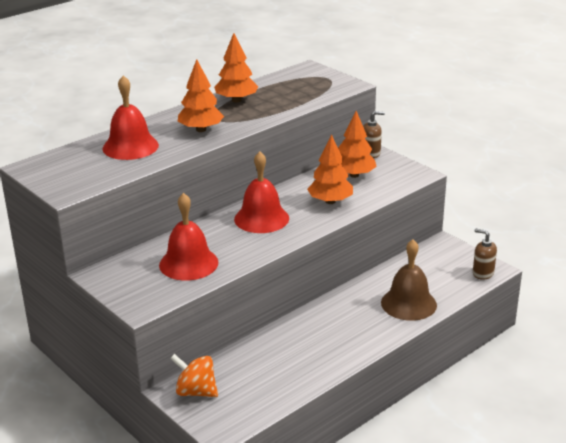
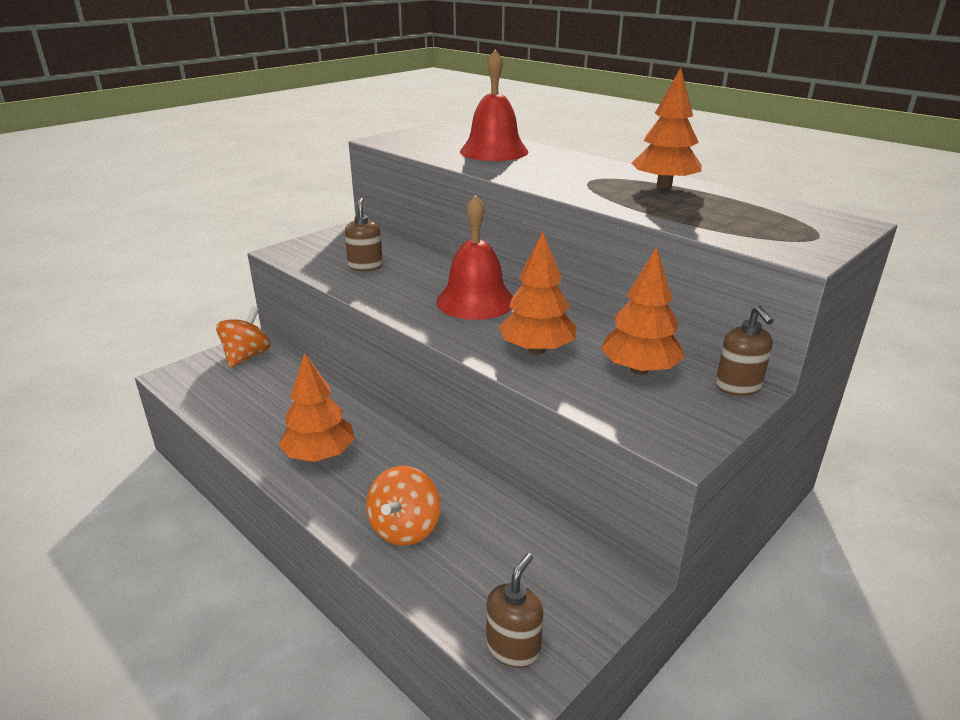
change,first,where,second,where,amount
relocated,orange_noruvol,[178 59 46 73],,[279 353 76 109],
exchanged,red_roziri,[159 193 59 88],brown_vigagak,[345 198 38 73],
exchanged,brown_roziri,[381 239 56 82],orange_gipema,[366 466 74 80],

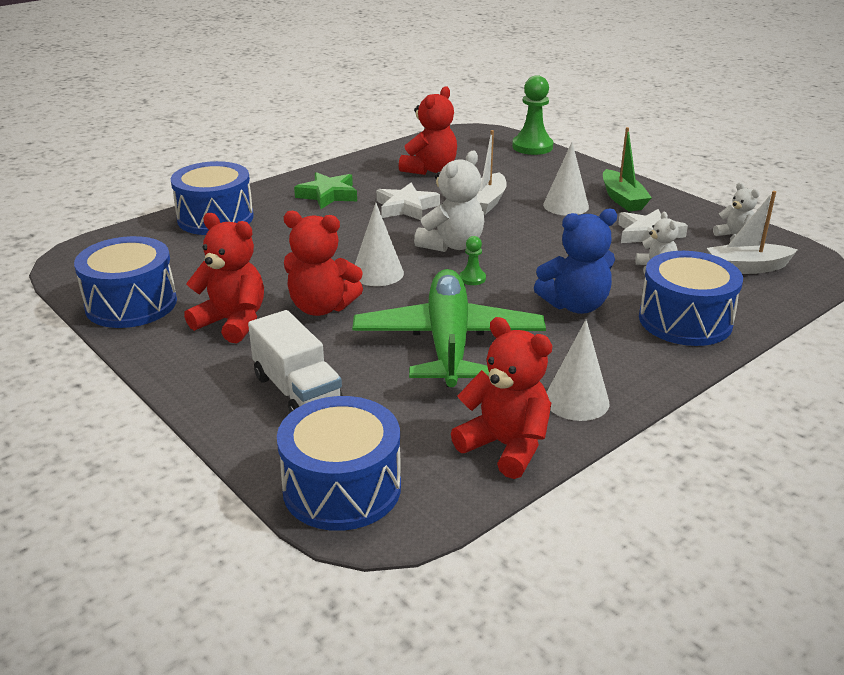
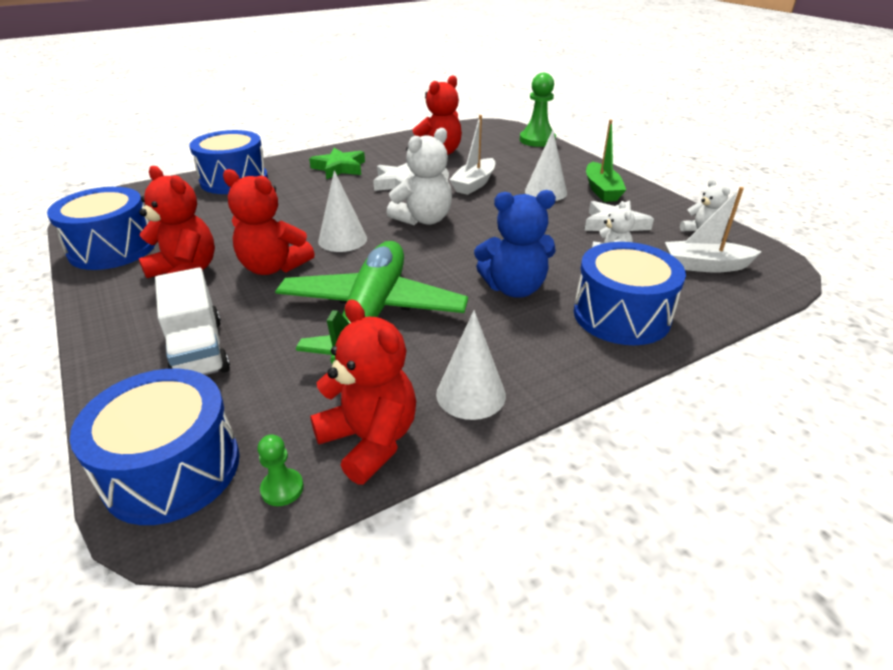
change,first,where,second,where,amount
relocated,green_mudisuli,[460 236 26 49],,[257 434 47 72],

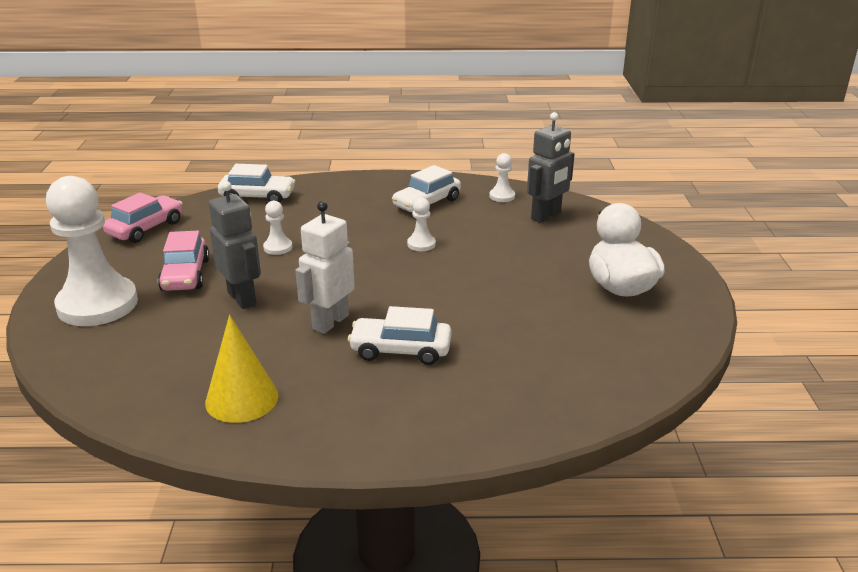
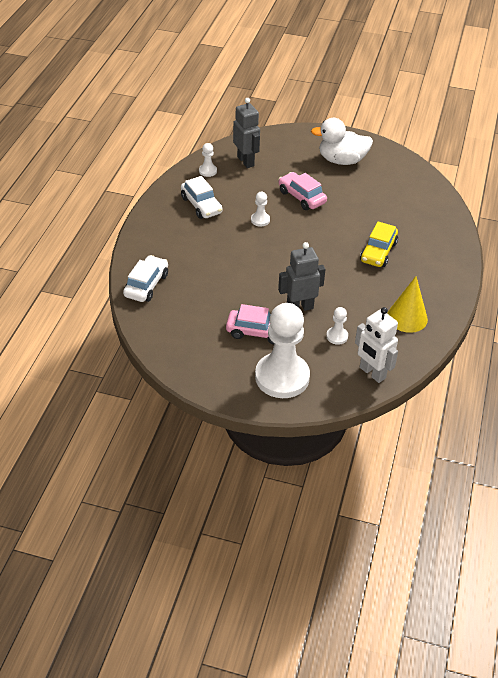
change,first,where,second,where,amount
relocated,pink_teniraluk,[103 192 79 51],,[278 172 49 38],
relocated,white_mudisuli,[263 201 29 54],,[326 307 22 38],
relocated,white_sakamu,[295 201 60 133],,[355 307 43 76],
colour,white_teniraluk,[348 306 103 59],yellow_teniraluk,[360 222 38 45],

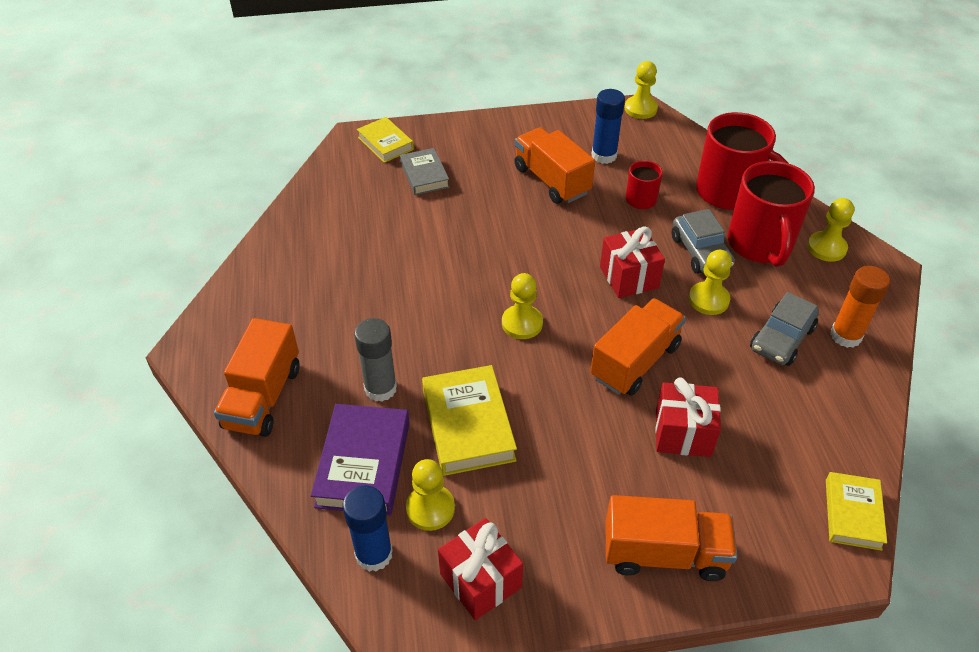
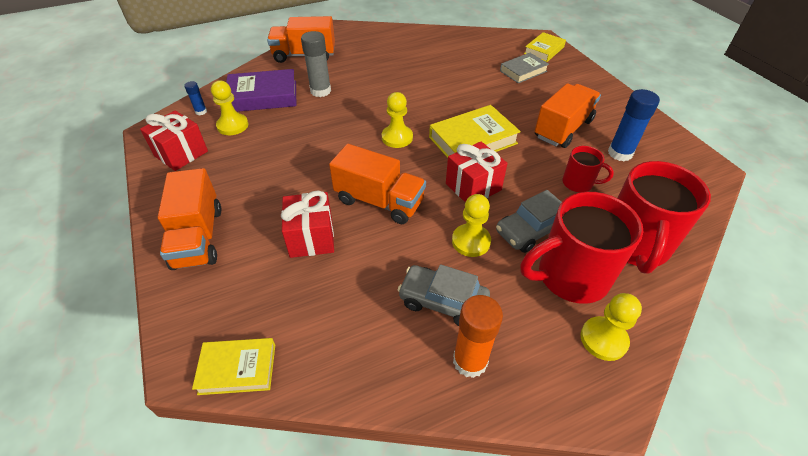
change,first,where,second,where,amount
missing,yellow_mudisuli,[625 61 33 58],,,
relocated,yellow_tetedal,[422 365 95 111],,[429 105 92 53],
size,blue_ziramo,[343 485 50 87],,[184 81 23 34],x0.52

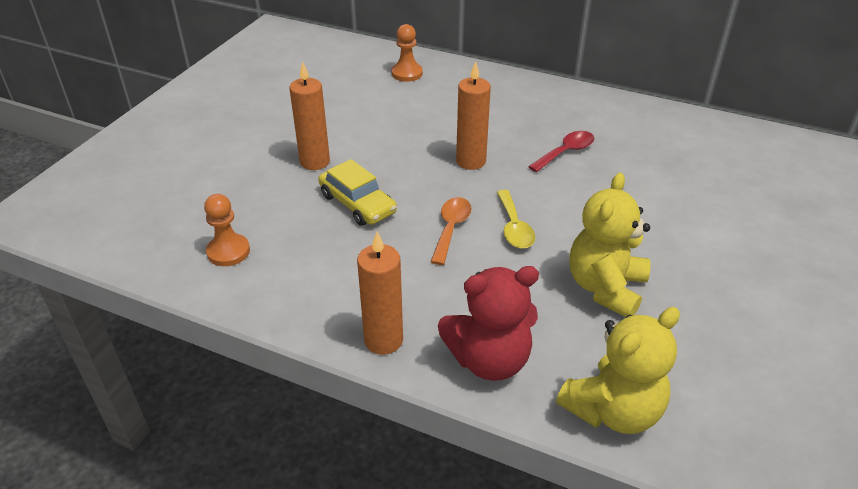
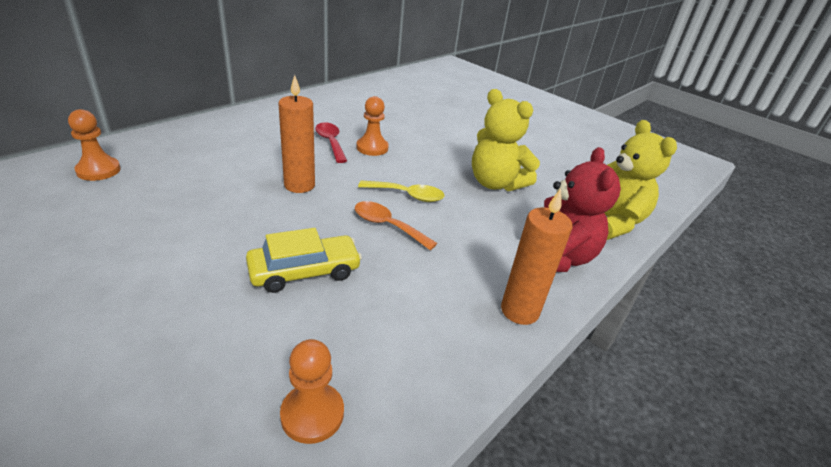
change,first,where,second,where,amount
missing,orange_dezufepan,[289 61 41 109],,,
appeared,,,orange_mudisuli,[356 96 33 60],

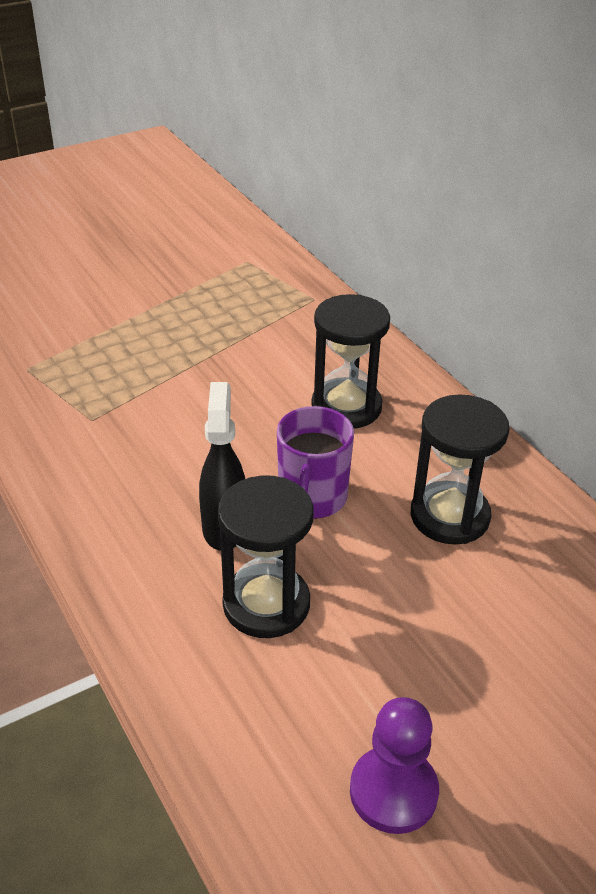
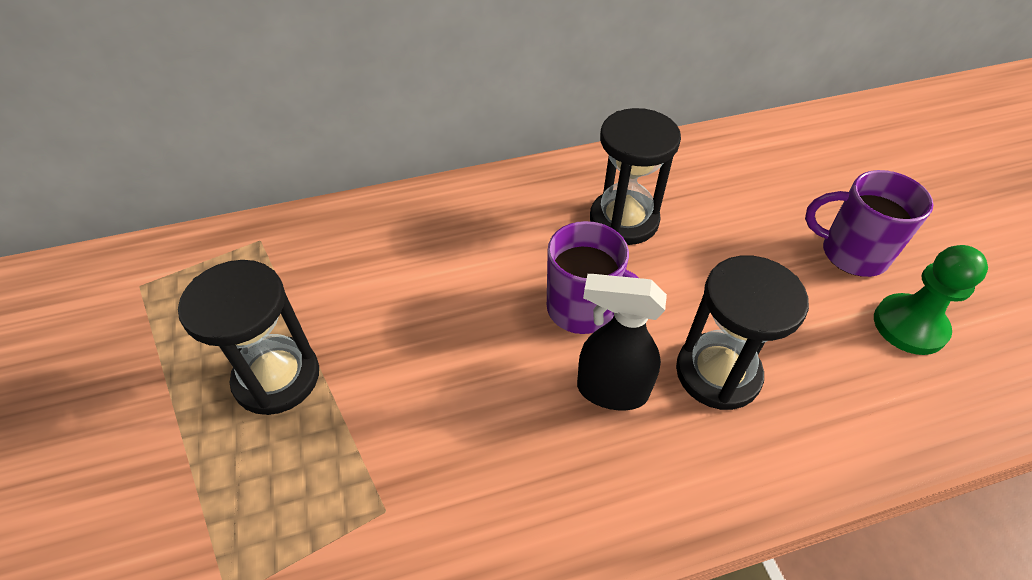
change,first,where,second,where,amount
appeared,,,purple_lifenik,[805 170 129 107],
relocated,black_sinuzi,[311 294 79 135],,[178 260 141 155],
colour,purple_mudisuli,[350 697 89 137],green_mudisuli,[874 245 114 110],

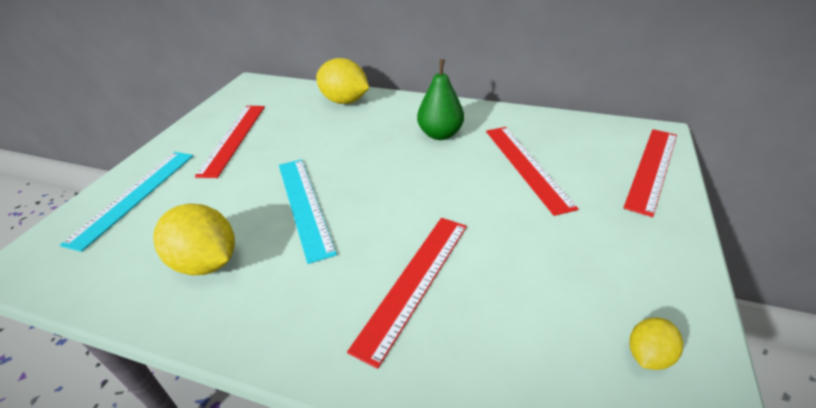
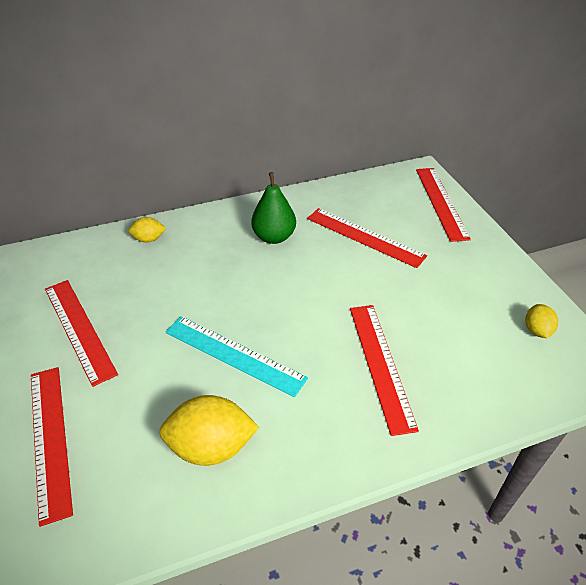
change,first,where,second,where,amount
colour,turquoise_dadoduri,[60 152 133 100],red_dadoduri,[31 367 42 160],
size,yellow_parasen,[316 58 53 46],,[129 217 37 25],x0.53

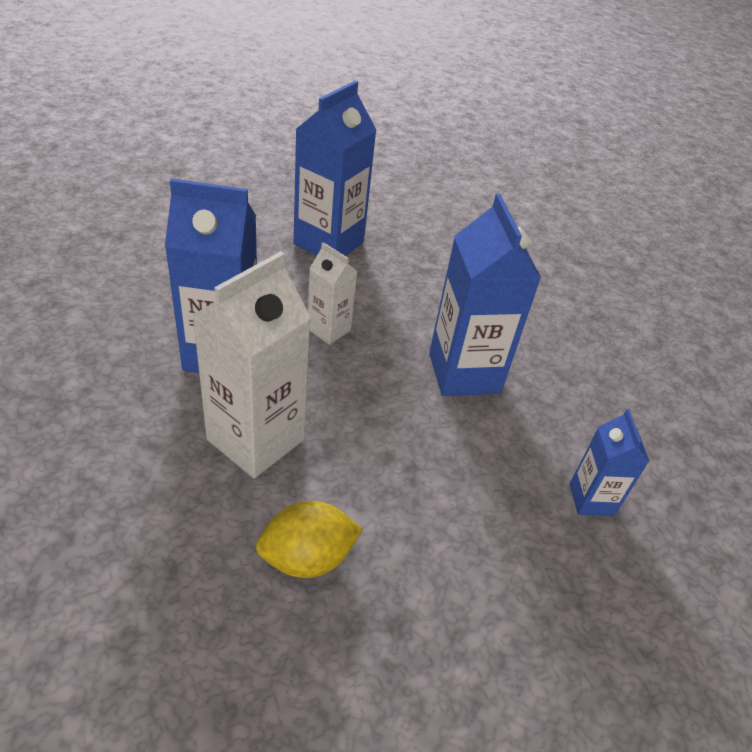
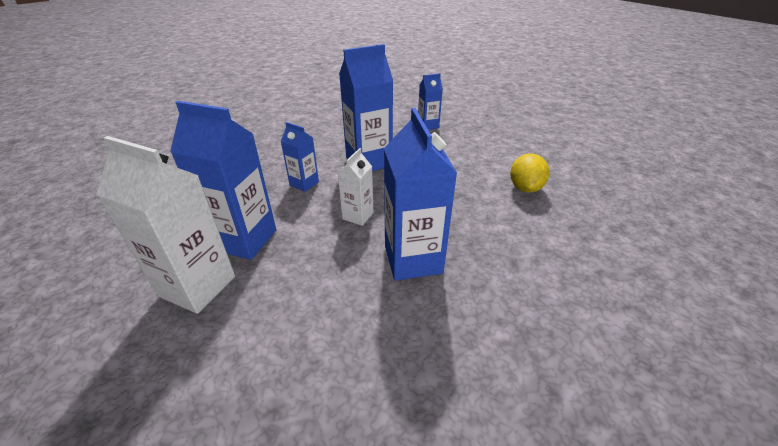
change,first,where,second,where,amount
appeared,,,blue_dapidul,[281 122 38 70],
relocated,white_dapidul,[192 251 119 227],,[96 136 139 178],
spun,yellow_parasen,[256 501 107 77],,[510 153 40 39],45 degrees clockwise

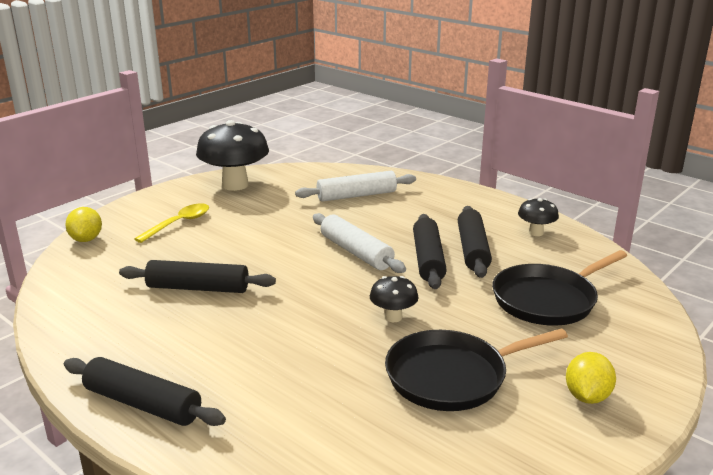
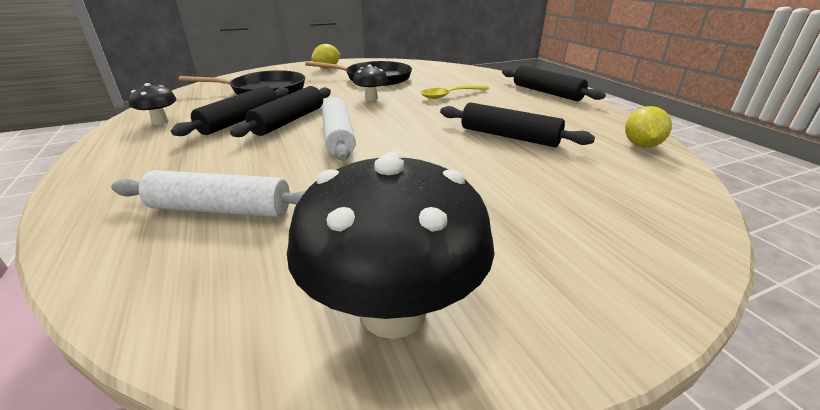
change,first,where,second,where,amount
relocated,yellow_parasen,[65 207 37 35],,[625 106 47 42],
relocated,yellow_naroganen,[134 203 75 40],,[421 85 68 14],

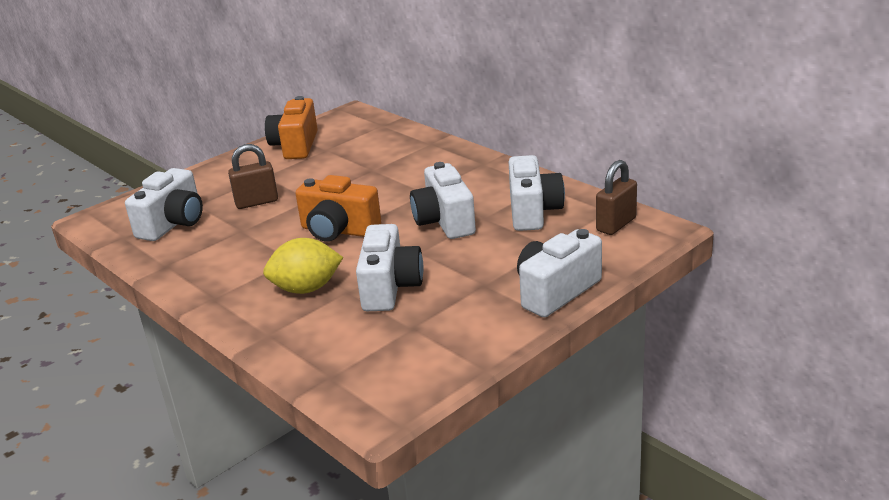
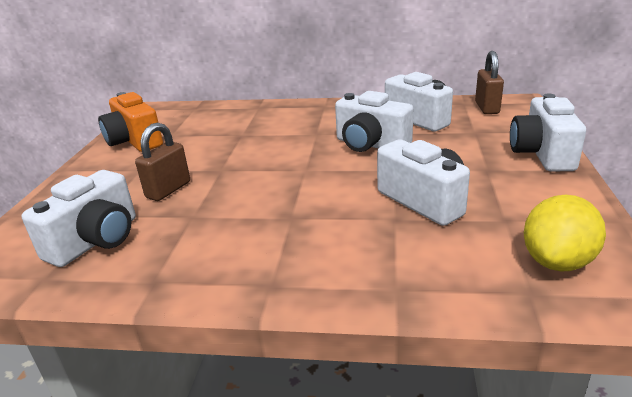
change,first,where,second,where,amount
missing,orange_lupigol,[295 175 87 66],,,
relocated,yellow_parasen,[263 238 80 56],,[524 195 82 76],
spun,white_lupigol,[125 168 78 73],,[22 170 114 97],45 degrees clockwise

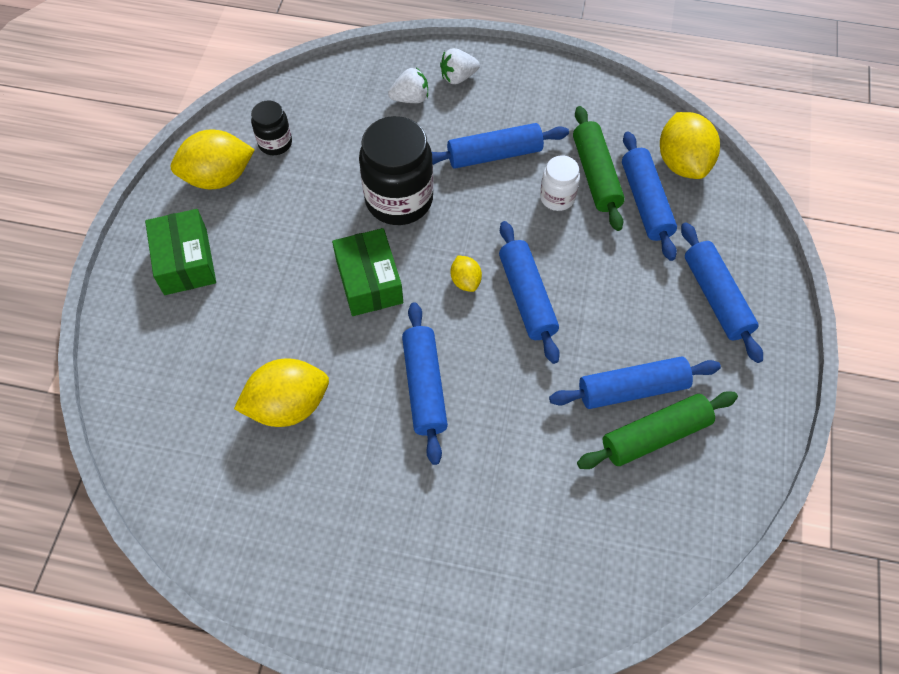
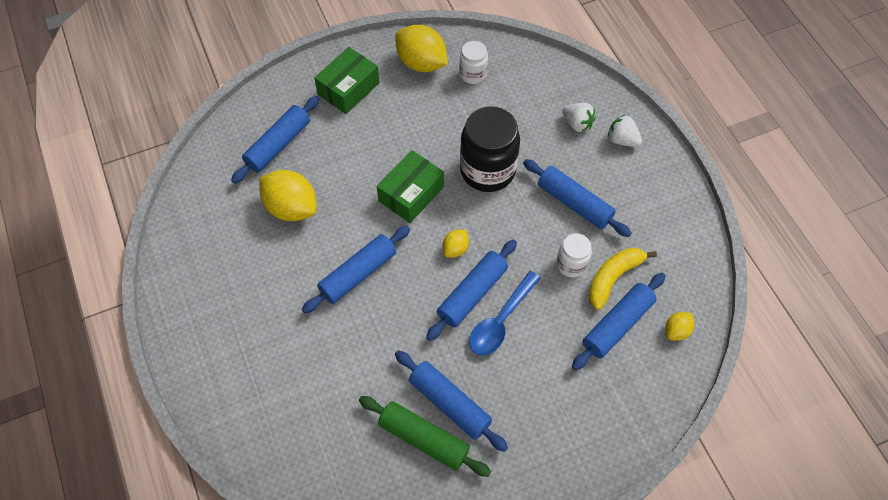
change,first,where,second,where,amount
appeared,,,blue_naroganen,[469 271 72 84],
relocated,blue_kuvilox,[681 222 82 141],,[231 96 88 87],
exchanged,green_kuvilox,[573 106 52 125],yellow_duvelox,[588 248 69 62],
colour,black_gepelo,[251 100 41 55],white_gepelo,[459 41 29 43],
size,yellow_parasen,[660 112 60 67],,[665 312 29 29],x0.50

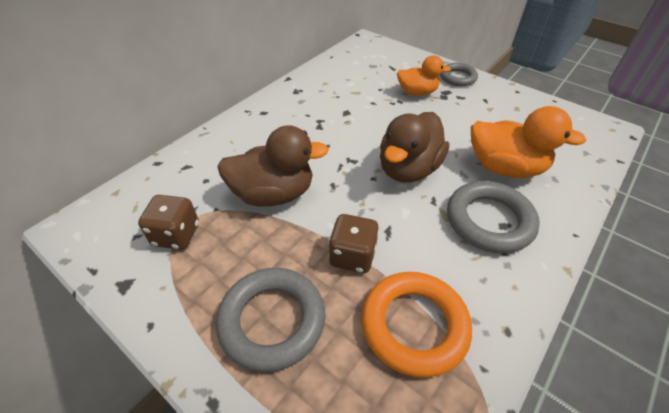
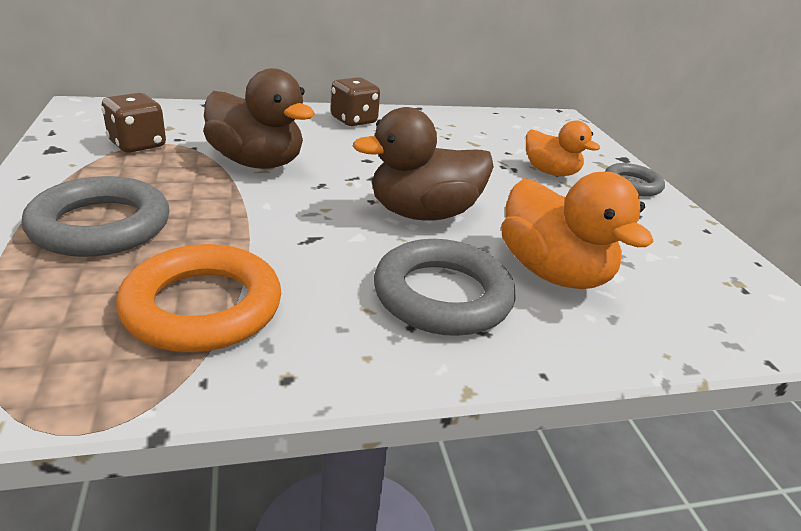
change,first,where,second,where,amount
relocated,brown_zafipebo,[328 214 51 59],,[331 77 49 49],

